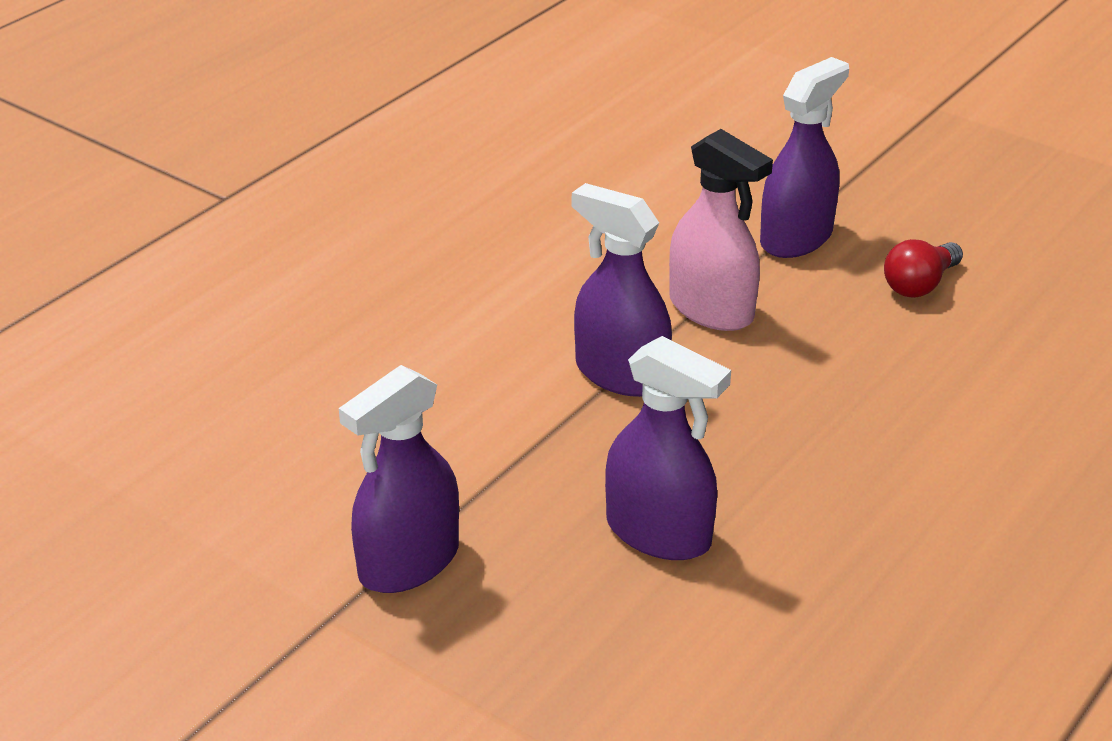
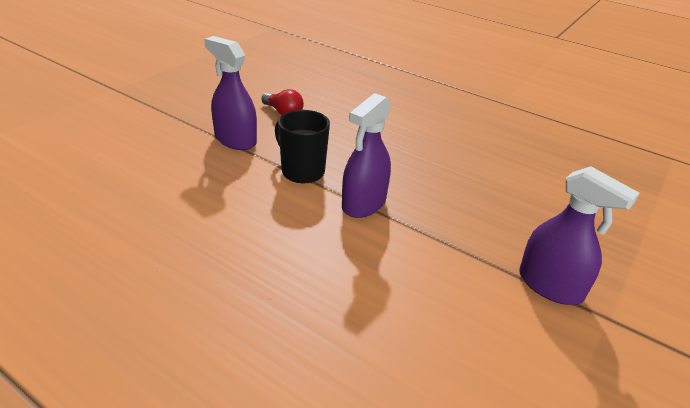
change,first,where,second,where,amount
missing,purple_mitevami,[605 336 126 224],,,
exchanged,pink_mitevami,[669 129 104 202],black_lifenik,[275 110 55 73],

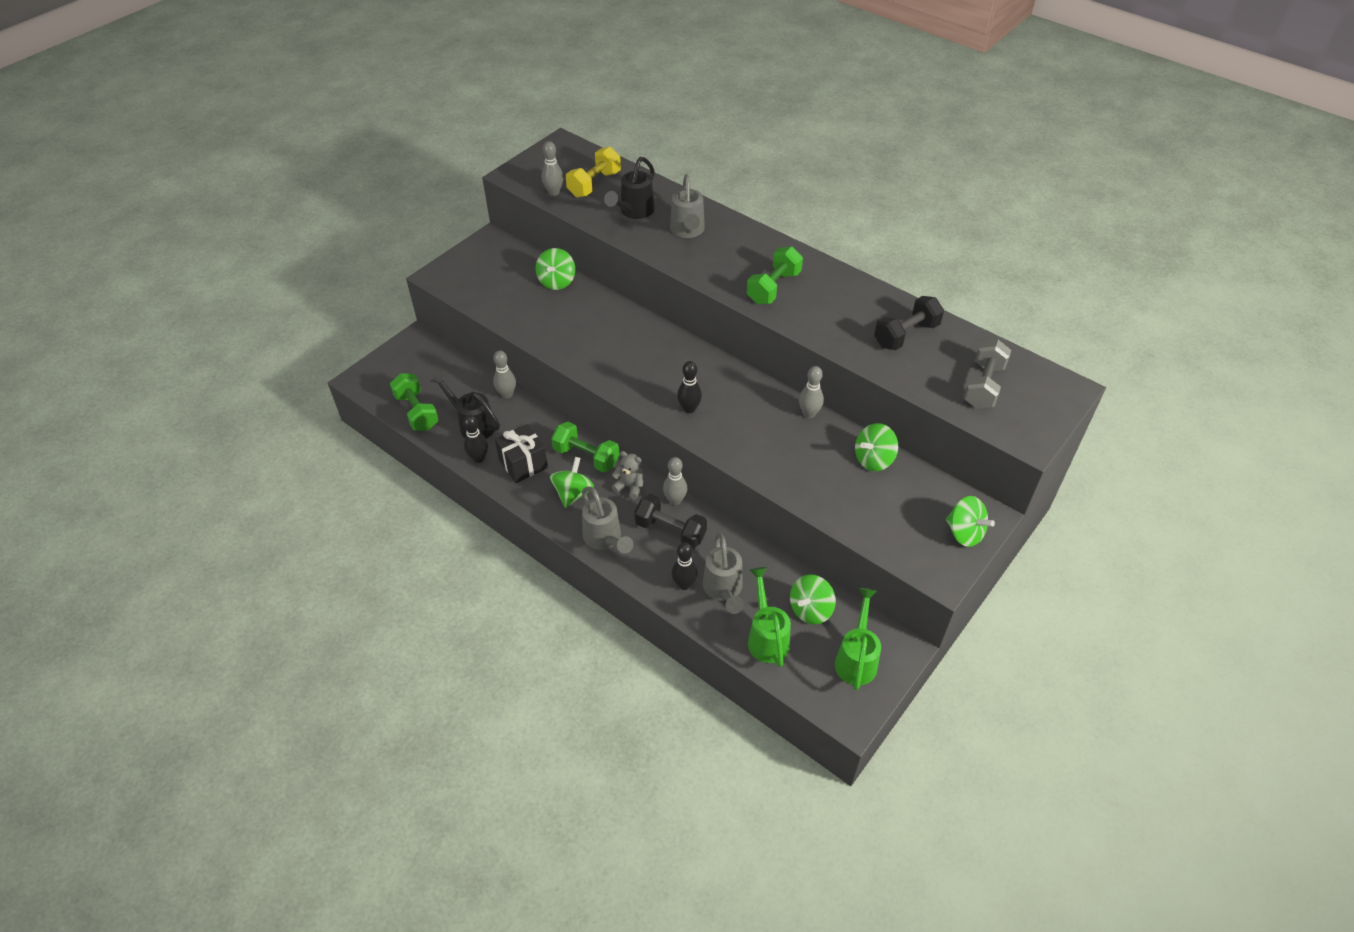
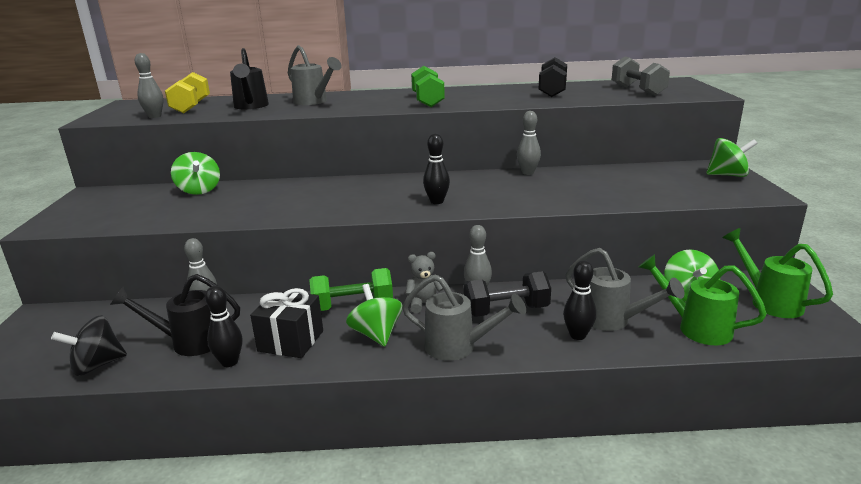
change,first,where,second,where,amount
missing,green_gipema,[855 423 43 48],,,
exchanged,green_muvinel,[390 373 49 58],black_gipema,[51 315 76 61],

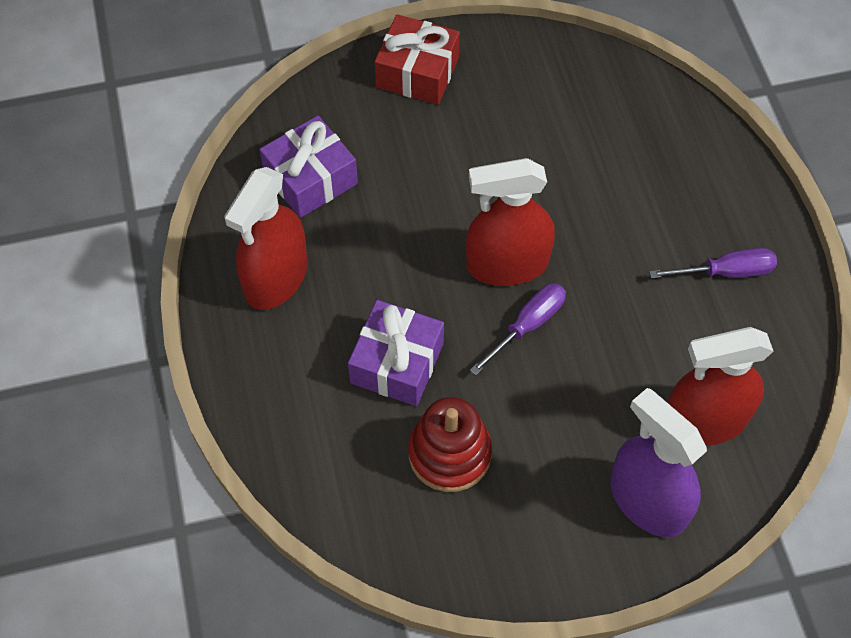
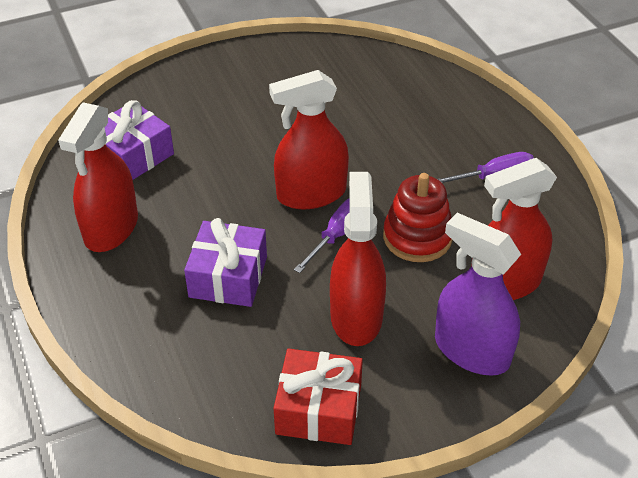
change,first,where,second,where,amount
appeared,,,red_mitevami,[330 172 56 174],
relocated,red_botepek,[374 14 86 91],,[274 348 89 97],
relocated,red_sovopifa,[408 397 84 95],,[383 173 69 89],

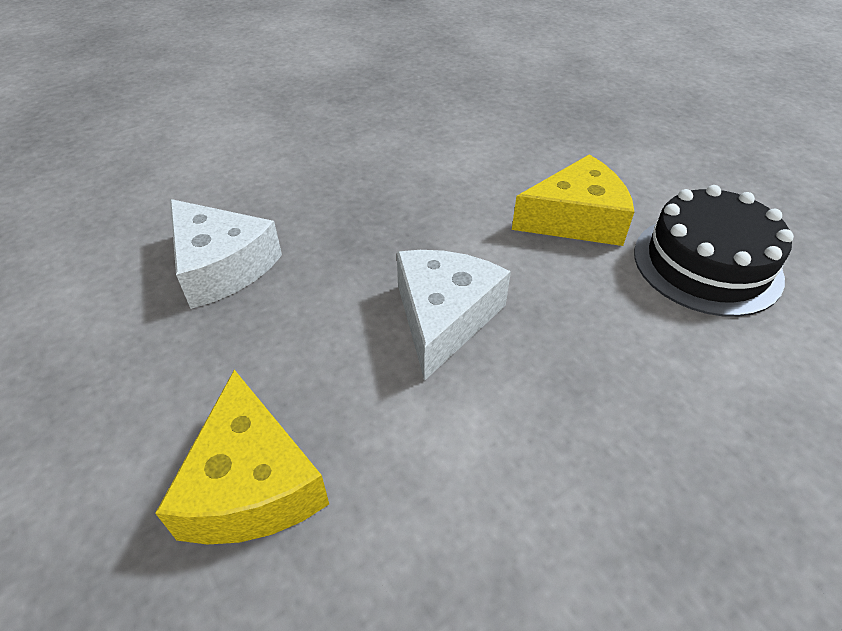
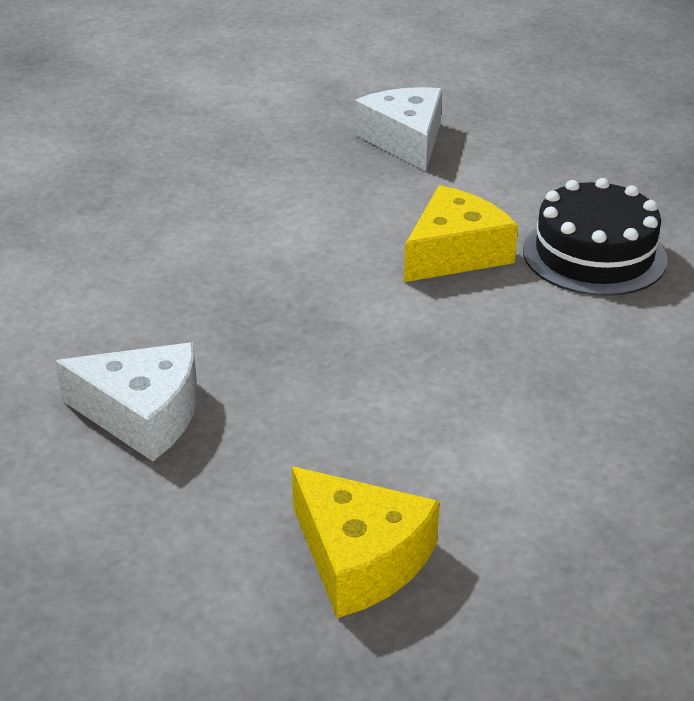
change,first,where,second,where,amount
relocated,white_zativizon,[397 250 114 131],,[355 87 87 84],

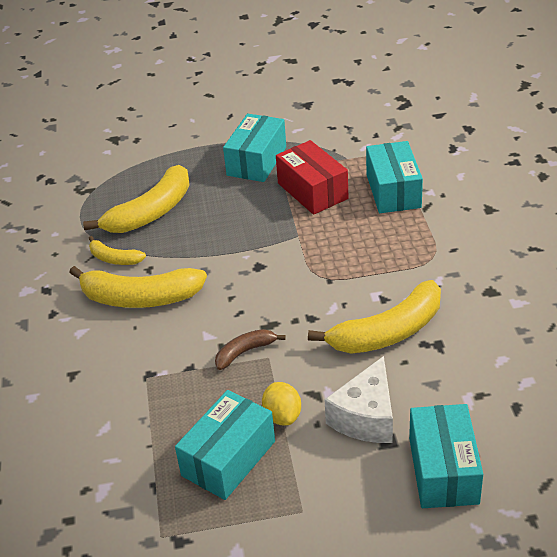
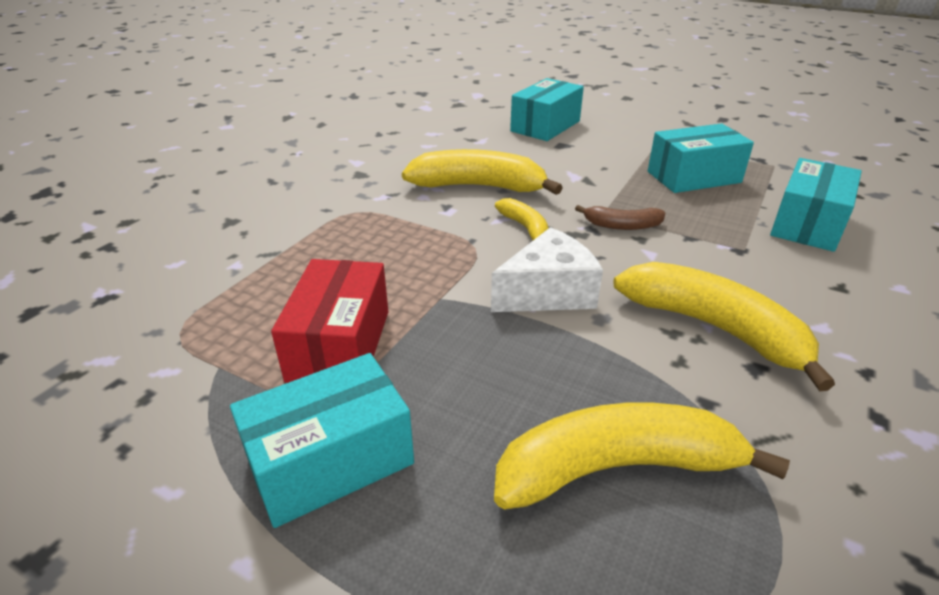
change,first,where,second,where,amount
missing,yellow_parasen,[262 382 39 43],,,
relocated,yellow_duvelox,[88 236 58 29],,[495 198 53 42],
relocated,white_zativizon,[324 356 69 87],,[491 227 112 85],
relocated,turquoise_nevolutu,[366 141 57 72],,[770 158 92 94],

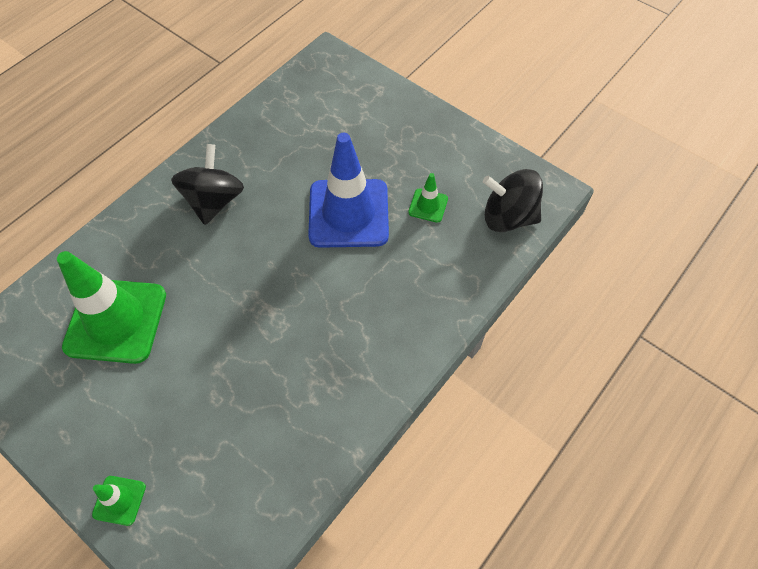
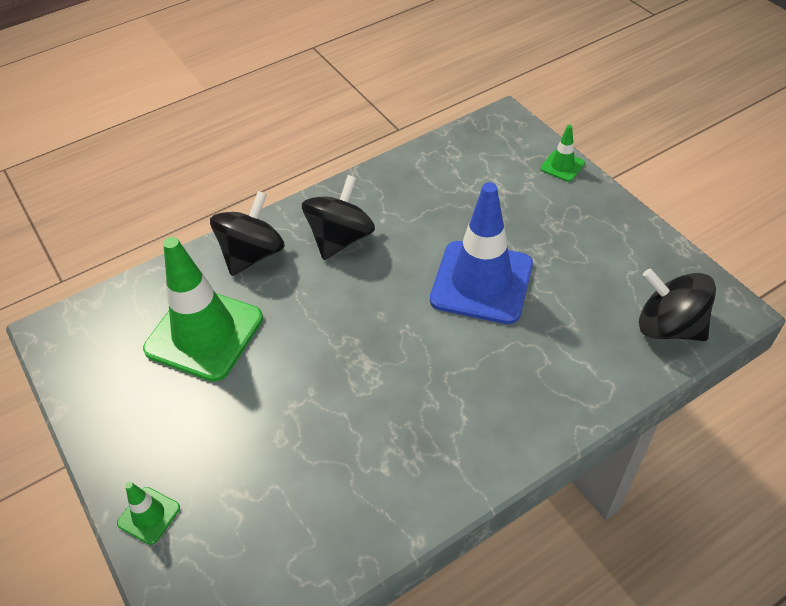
change,first,where,second,where,amount
appeared,,,black_gipema,[210 191 75 85],
relocated,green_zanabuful,[408 173 40 50],,[540 125 45 57],

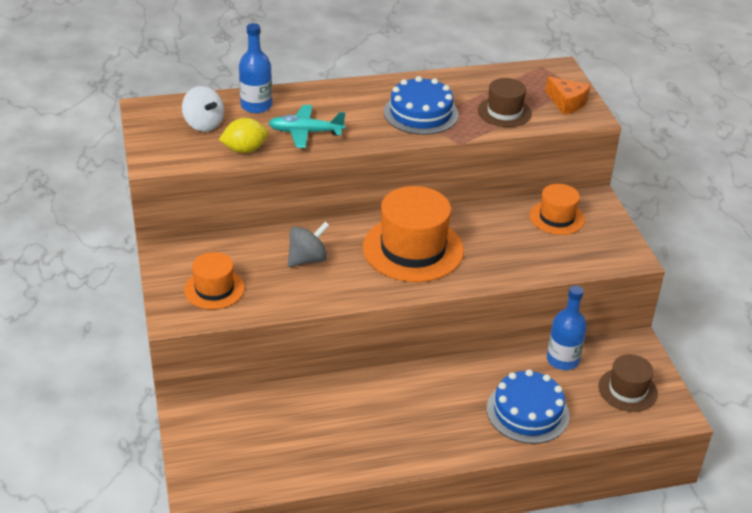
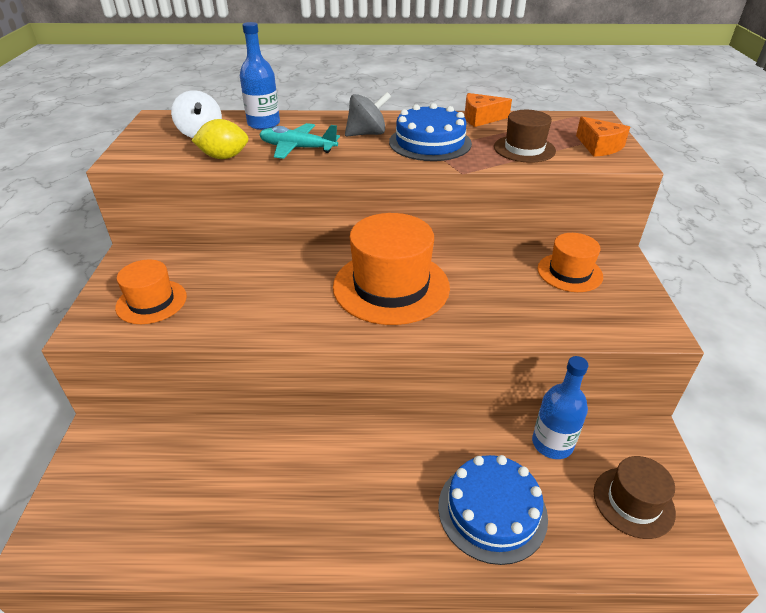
change,first,where,second,where,amount
appeared,,,orange_zativizon,[465 93 47 34],
relocated,grey_gipema,[288 221 42 46],,[345 92 46 44],

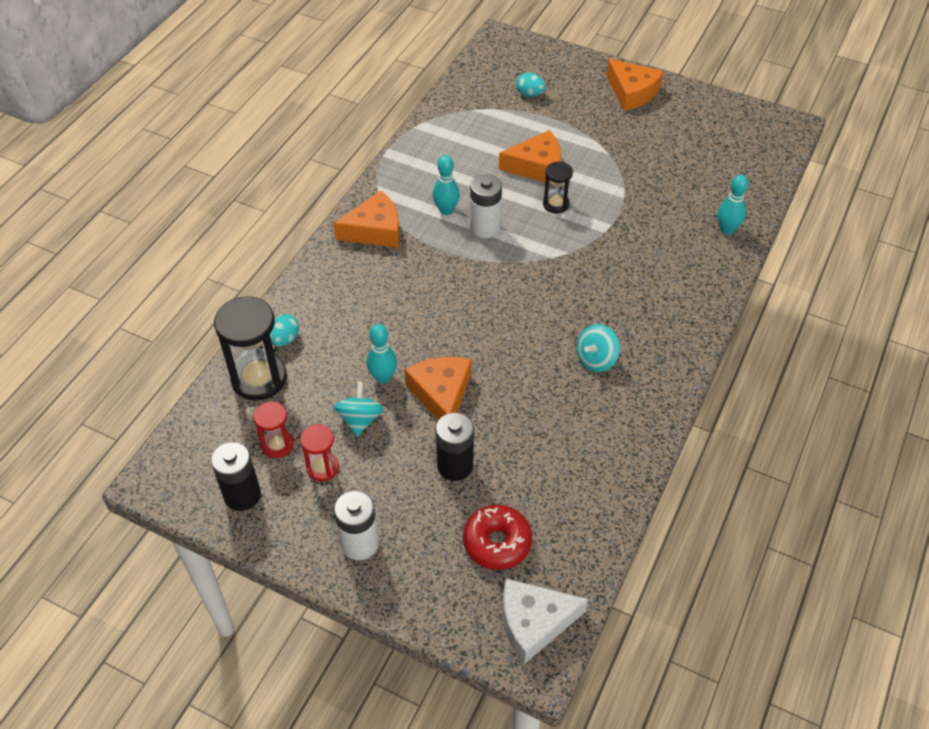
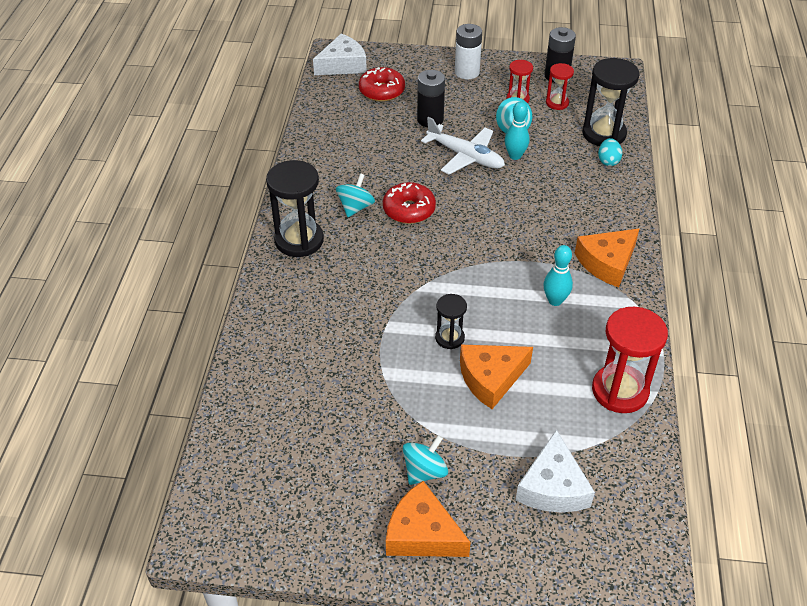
change,first,where,second,where,amount
missing,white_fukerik,[470 174 32 64],,,
missing,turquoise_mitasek,[717 175 32 60],,,
appeared,,,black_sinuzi,[266 160 58 97],
appeared,,,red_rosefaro,[383 182 53 42],
appeared,,,turquoise_gipema,[403 435 45 50],
appeared,,,red_sinuzi,[592 307 76 106],
exchanged,orange_zativizon,[404 357 68 63],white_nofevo,[421 117 84 58],
exchanged,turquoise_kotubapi,[516 72 30 25],white_zativizon,[516 429 79 83],

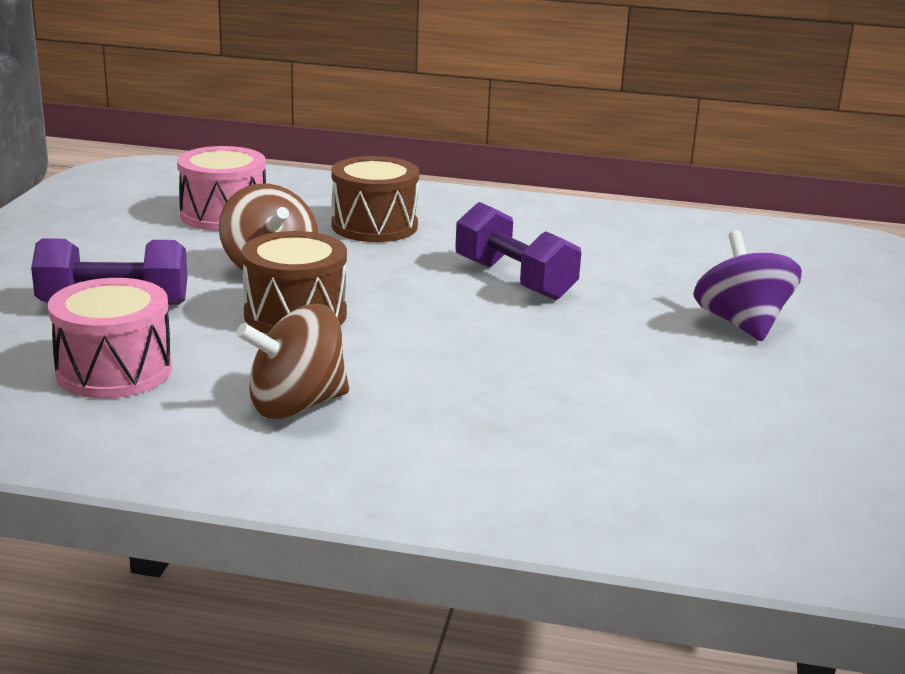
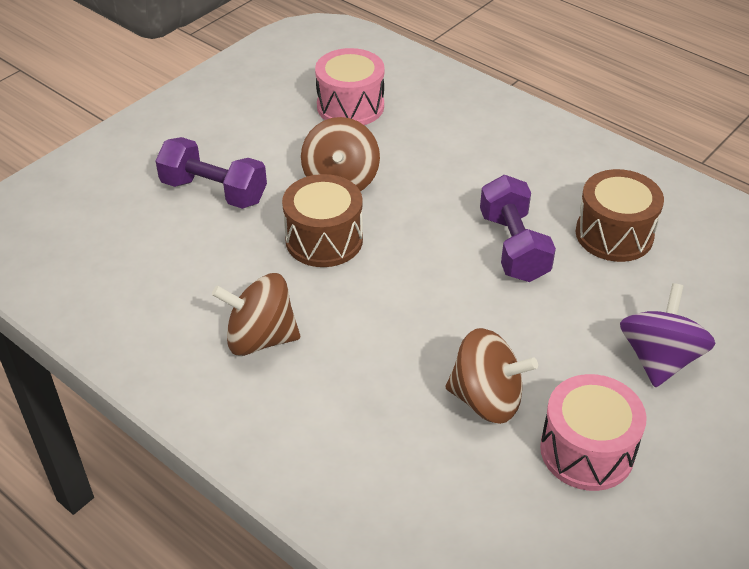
change,first,where,second,where,amount
appeared,,,brown_gipema,[446 328 92 96],
relocated,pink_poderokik,[48 278 124 120],,[540 374 107 117],
relocated,brown_poderokik,[331 156 88 86],,[576 169 88 93],

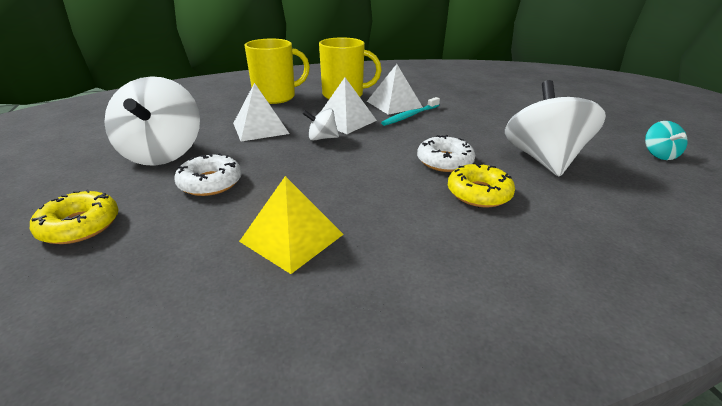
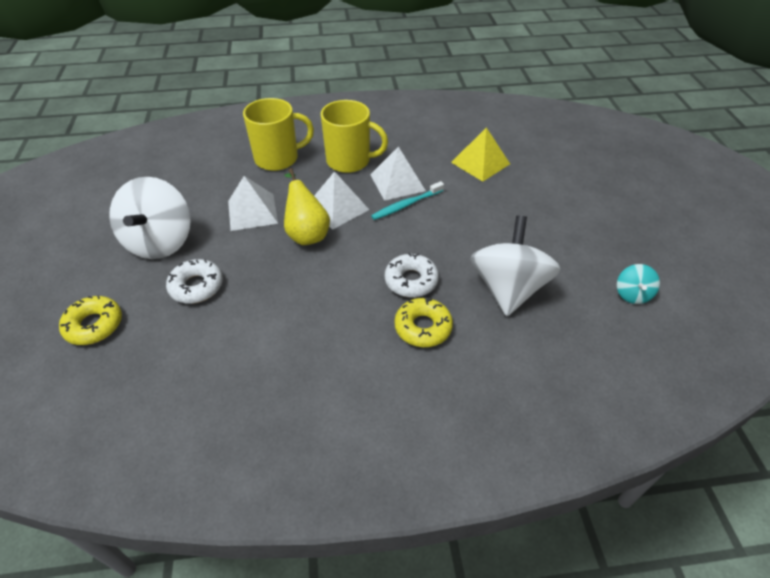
change,first,where,second,where,amount
relocated,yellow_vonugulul,[239 176 105 98],,[451 127 59 55],
exchanged,white_gipema,[303 108 36 33],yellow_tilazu,[284 168 46 77],

